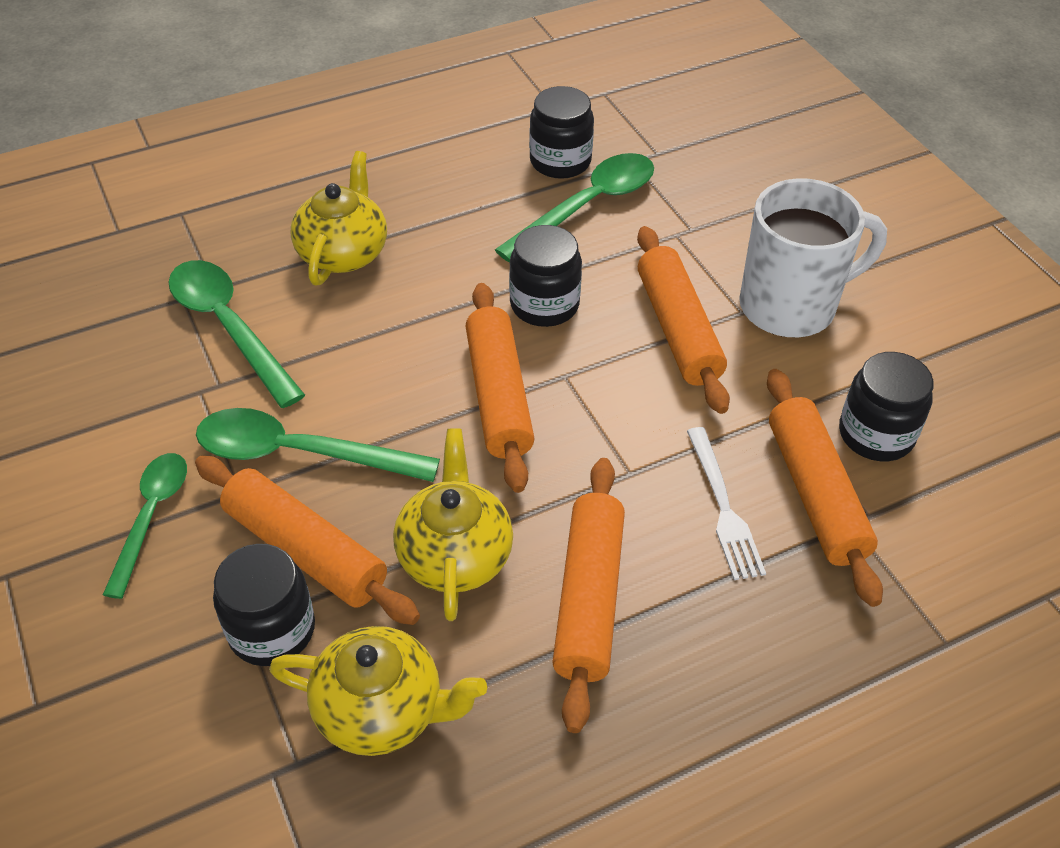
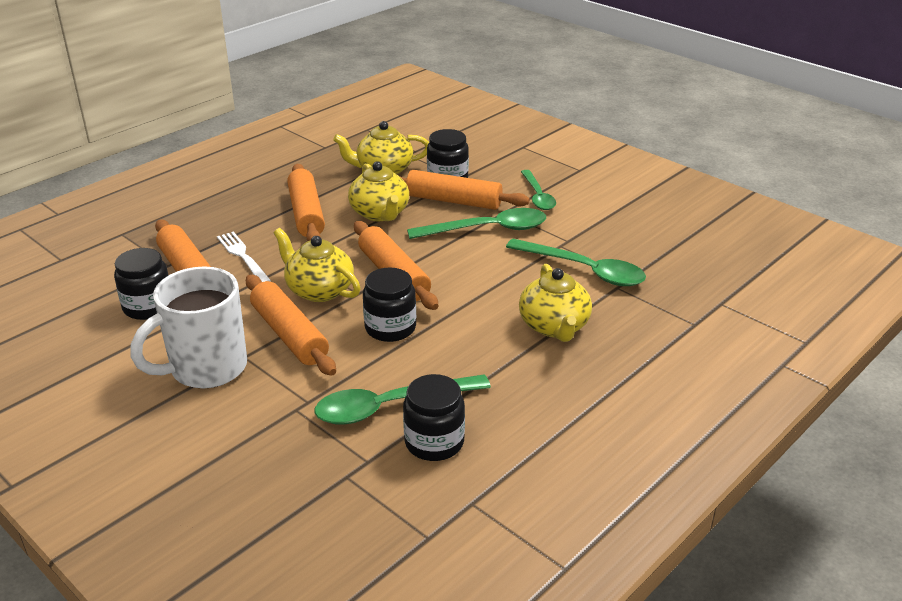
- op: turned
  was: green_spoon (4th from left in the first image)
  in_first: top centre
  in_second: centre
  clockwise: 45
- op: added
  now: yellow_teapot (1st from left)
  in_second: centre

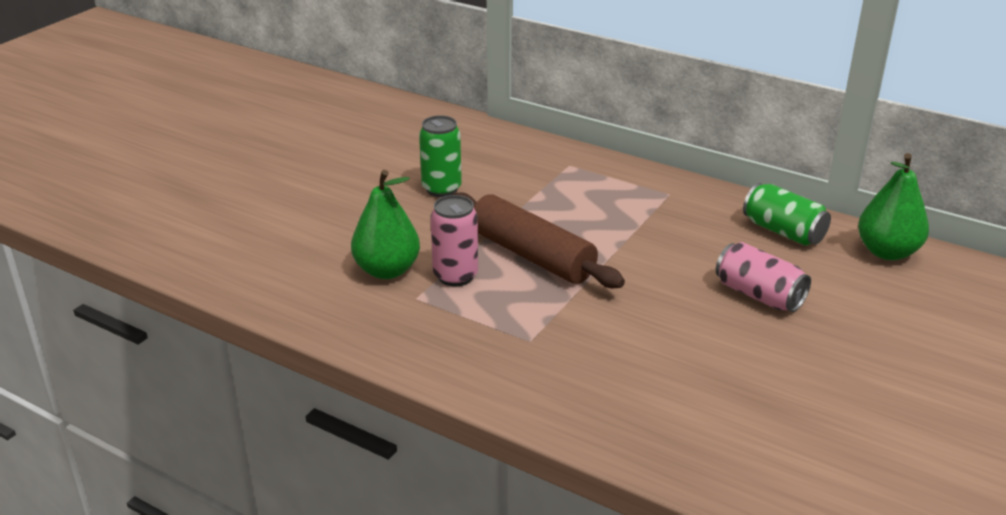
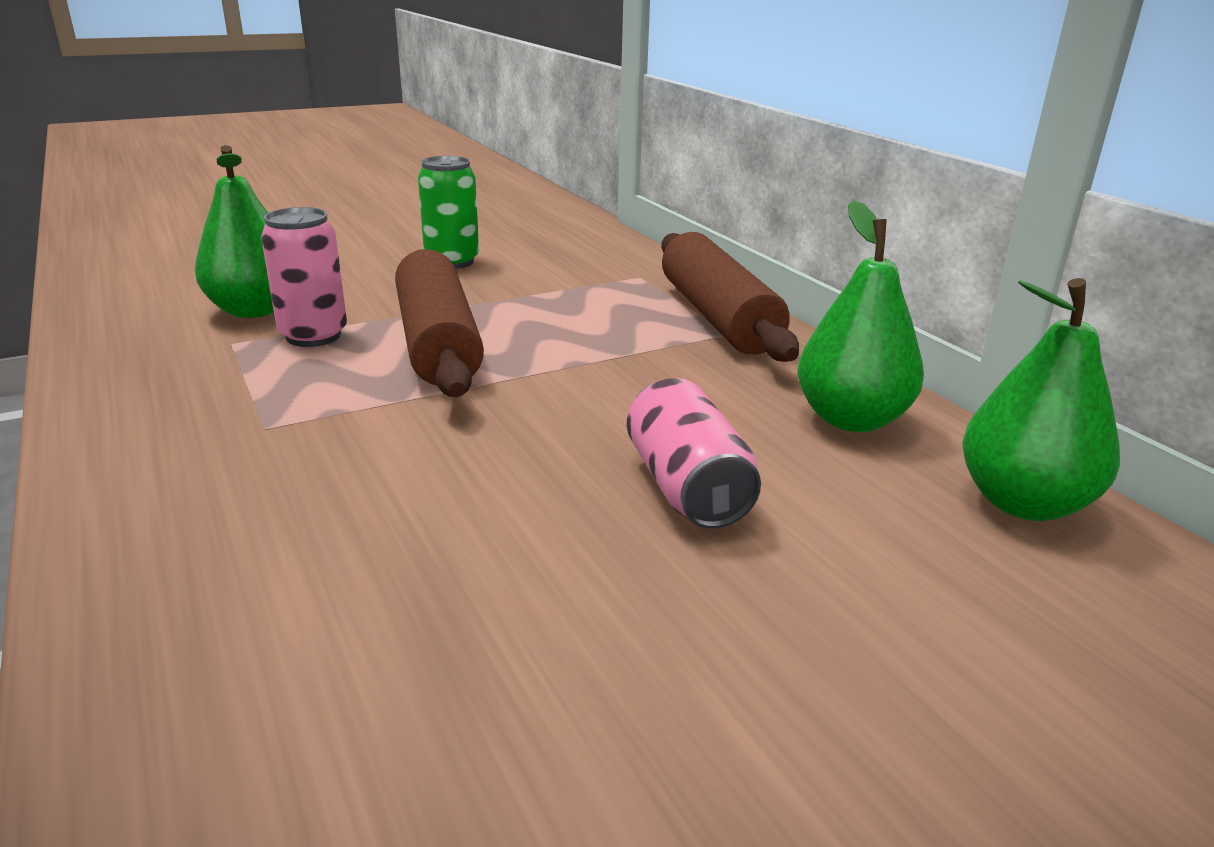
- op: replaced
  was: green_can (2nd from left)
  now: green_pear (2nd from left)
  in_first: middle right
  in_second: middle right
- op: added
  now: brown_rolling_pin (2nd from left)
  in_second: centre

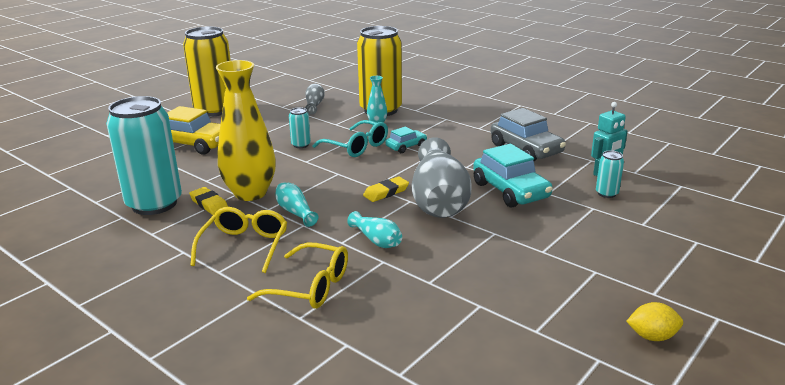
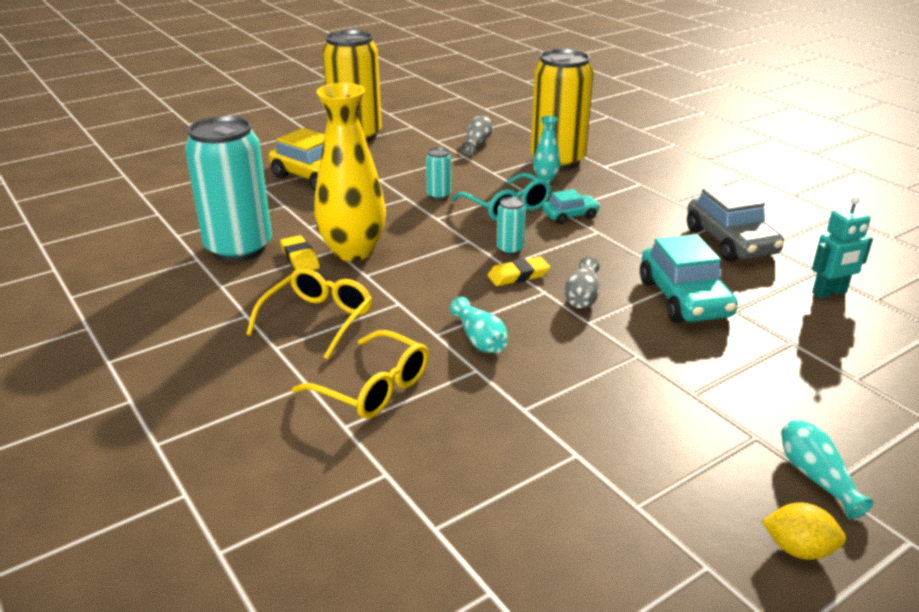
- op: moved
  was: turquoise_vase (1st from left in the first image)
  now: turquoise_vase (3rd from left)
  in_first: centre
  in_second: bottom right
- op: resized
  was: grey_vase (2nd from left)
  in_first: centre
  in_second: centre
  ratio: 0.45
- op: moved
  was: turquoise_can (3rd from left)
  in_first: middle right
  in_second: centre

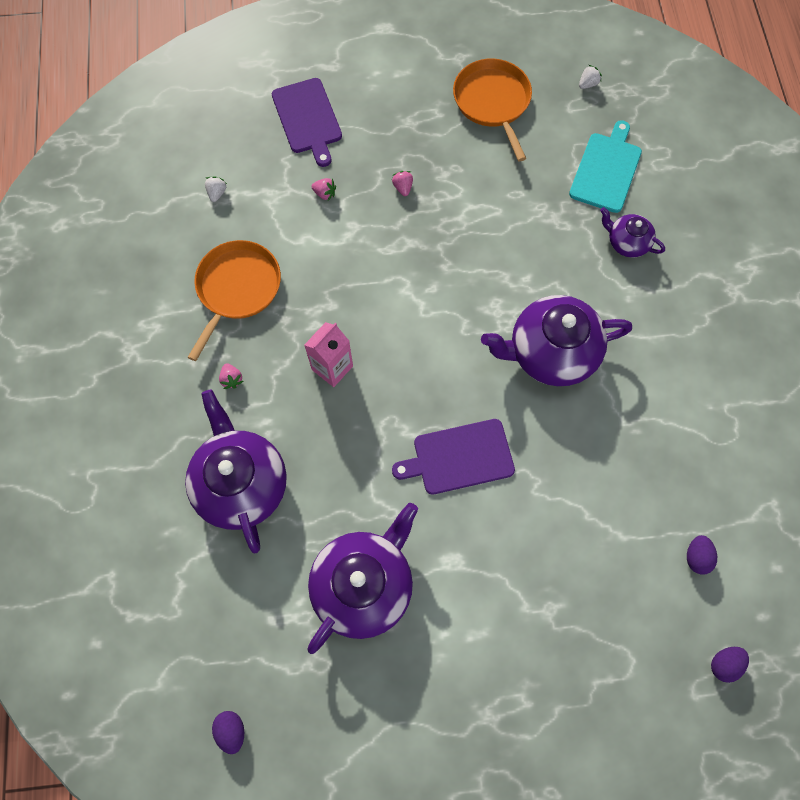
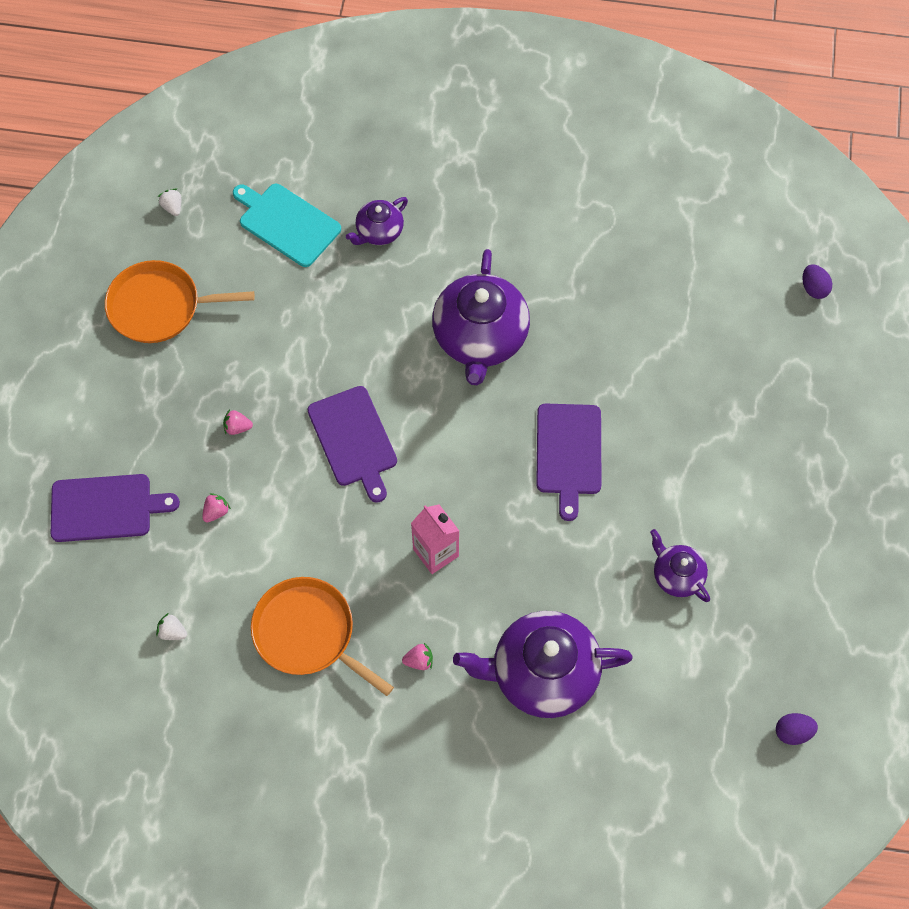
- op: resized
  was: purple_teapot (2nd from left in the first image)
  in_first: bottom centre
  in_second: middle right
  ratio: 0.51
- op: removed
  was: purple_egg (2nd from left)
  in_first: bottom right
- op: added
  now: purple_cutting_board (2nd from left)
  in_second: centre

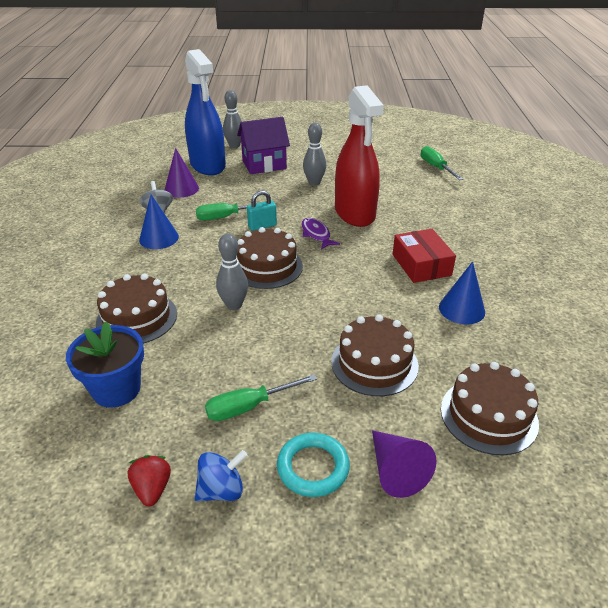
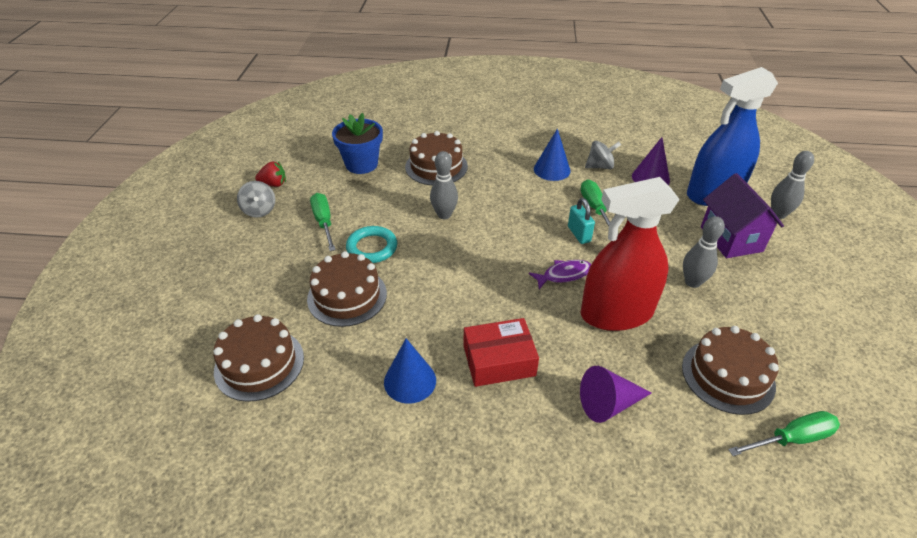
- op: recoloured
  was: blue_spinning_top
  now: grey_spinning_top (1st from left)
  in_first: bottom centre
  in_second: middle left
- op: moved
  was: brown_cake (2nd from left in the first image)
  now: brown_cake (4th from left)
  in_first: centre
  in_second: bottom right
- op: moved
  was: turquoise_ring
  in_first: bottom centre
  in_second: centre
- op: moved
  was: purple_cone (2nd from left in the first image)
  now: purple_cone (1st from left)
  in_first: bottom centre
  in_second: bottom right

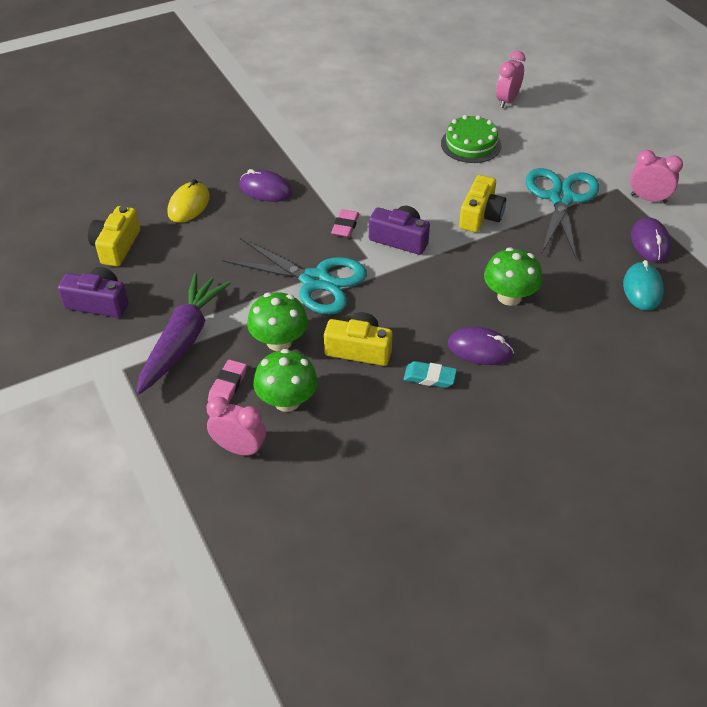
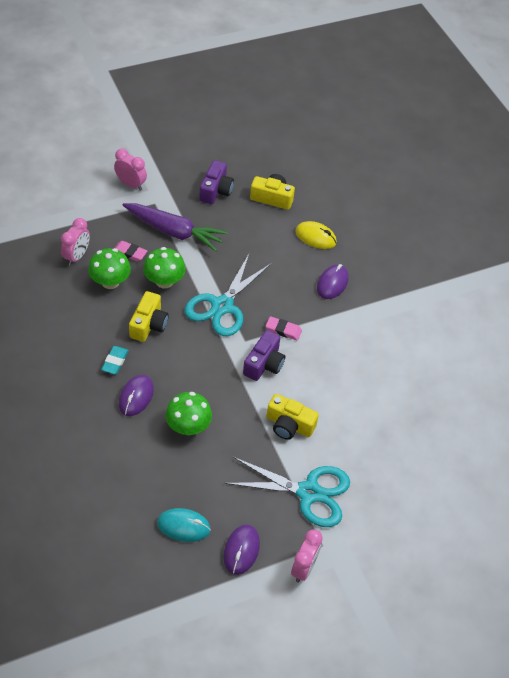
- op: removed
  was: green_cake
  in_first: top centre
- op: moved
  was: pink_clock (2nd from left)
  in_first: top right
  in_second: top left
- op: turned
  was: purple_mouse (3rd from left in the first image)
  in_first: middle right
  in_second: bottom centre
  clockwise: -75

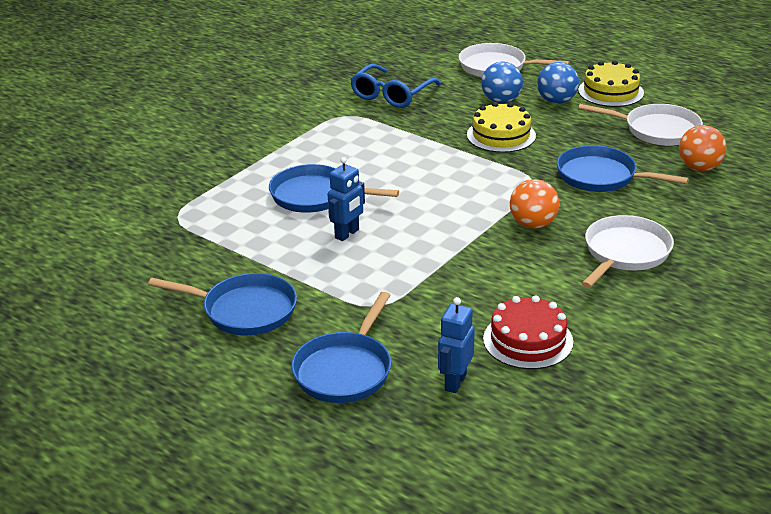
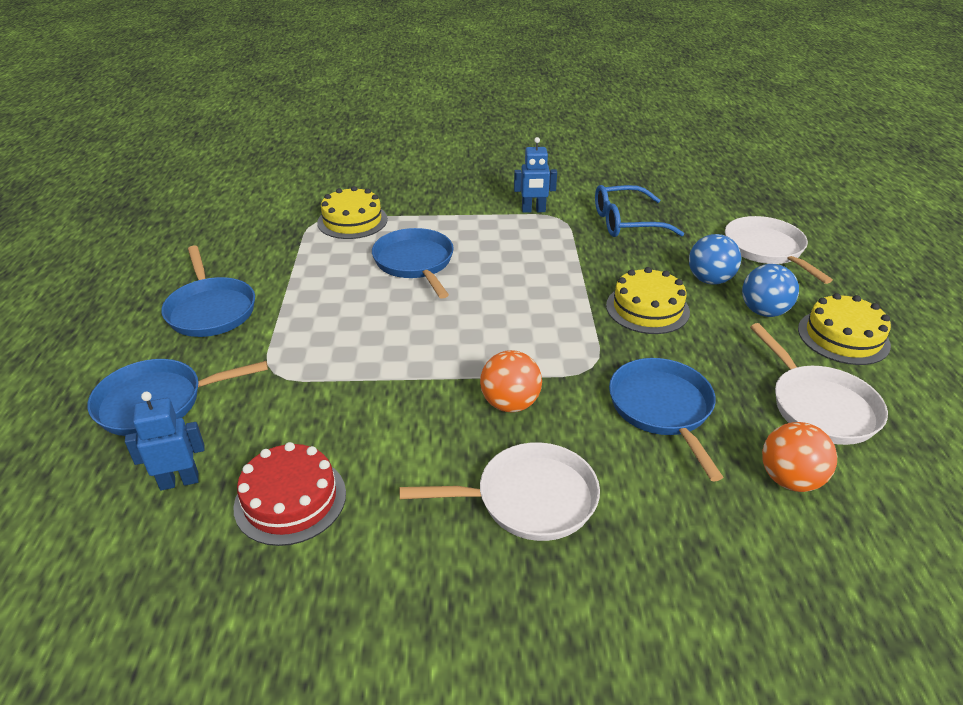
- op: moved
  was: blue_robot (1st from left in the first image)
  now: blue_robot (2nd from left)
  in_first: centre
  in_second: top centre
- op: added
  now: yellow_cake (1st from left)
  in_second: top centre

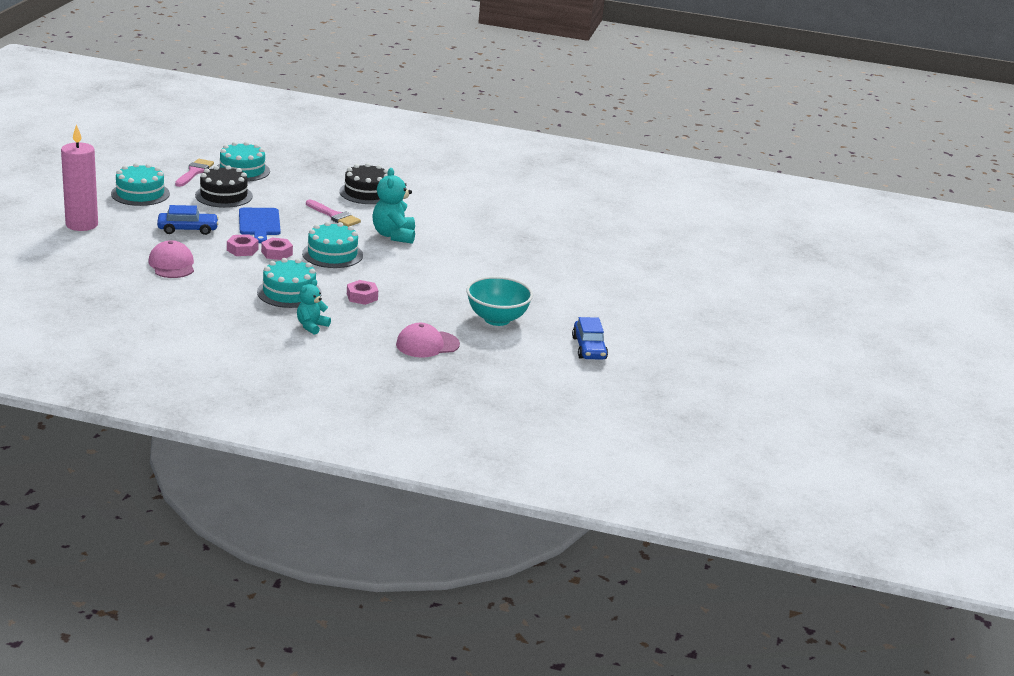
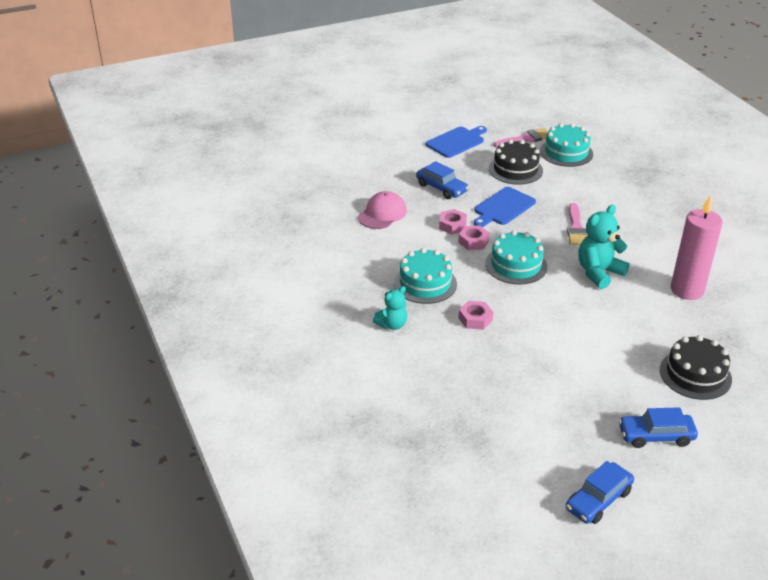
- op: moved
  was: pink_candle
  in_first: top left
  in_second: middle right
- op: replaced
  was: turquoise_cake (1st from left)
  now: blue_cutting_board (1st from left)
  in_first: top left
  in_second: top centre
- op: turned
  was: turquoise_teddy_bear (1st from left)
  in_first: middle left
  in_second: centre
  clockwise: 150
- op: moved
  was: black_cake (2nd from left)
  in_first: top centre
  in_second: middle right
- op: removed
  was: pink_cap (2nd from left)
  in_first: centre
- op: removed
  was: turquoise_bowl
  in_first: centre
- op: added
  now: blue_car (3rd from left)
  in_second: bottom right

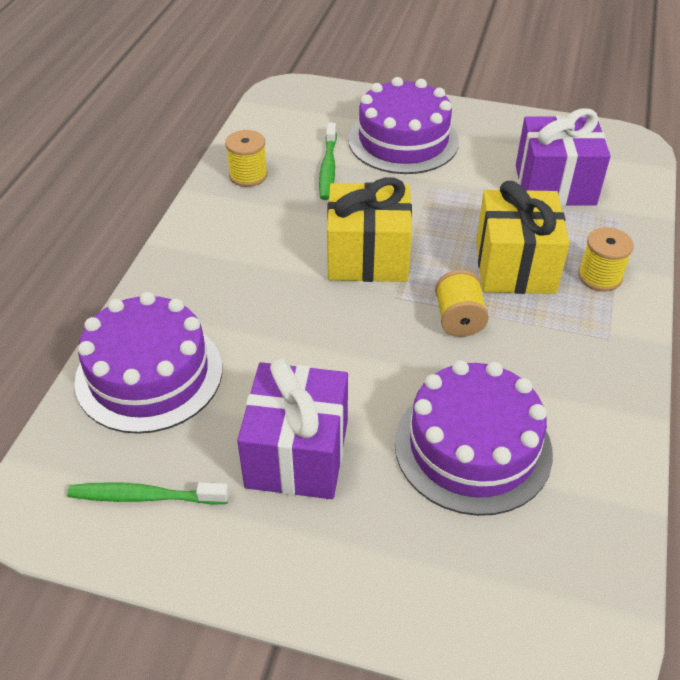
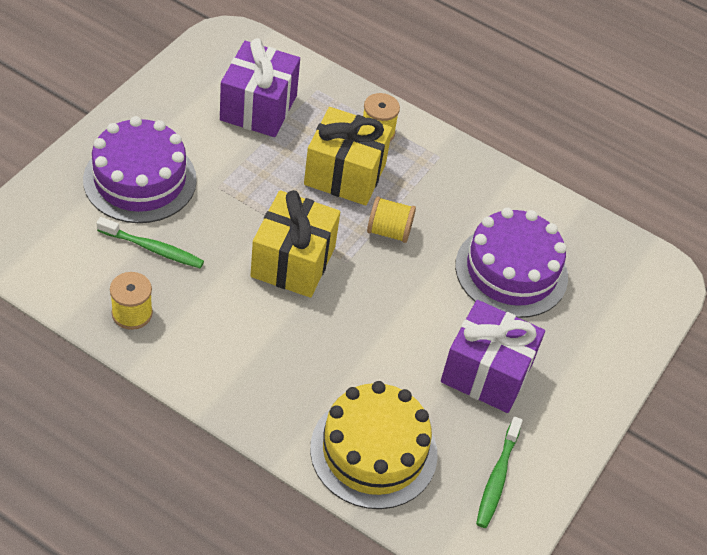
- op: recoloured
  was: purple_cake (1st from left)
  now: yellow_cake
  in_first: middle left
  in_second: bottom centre

